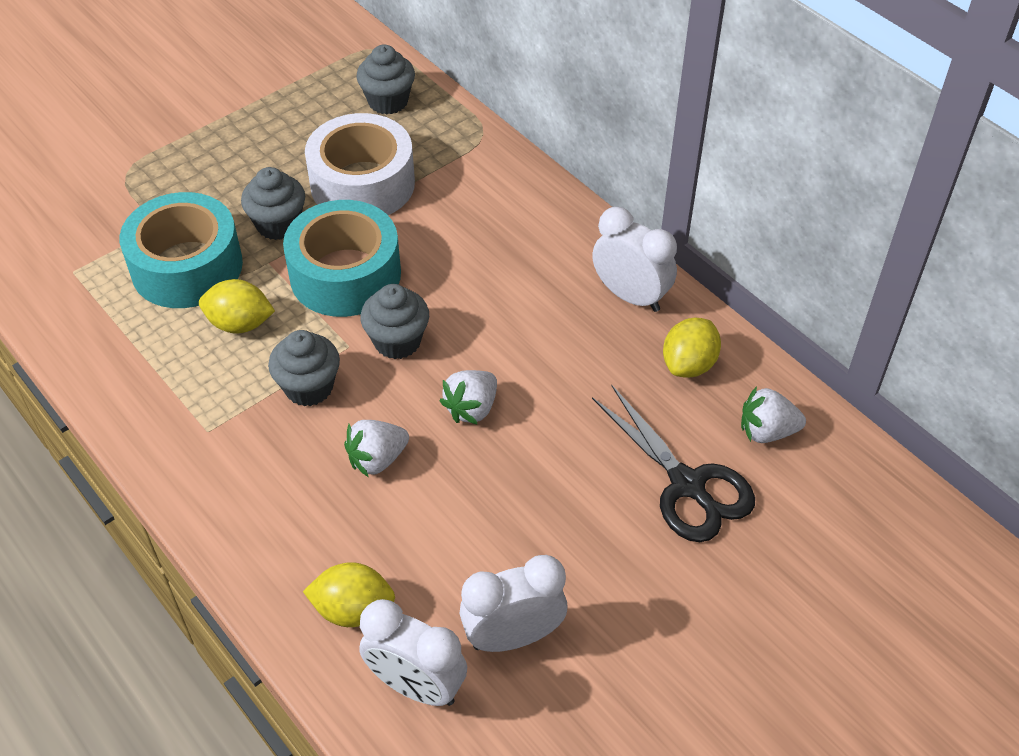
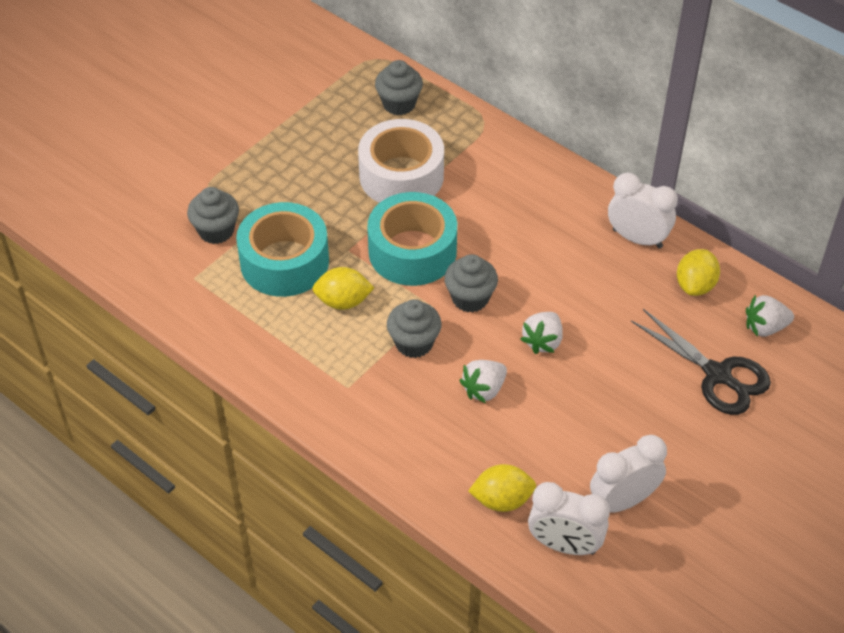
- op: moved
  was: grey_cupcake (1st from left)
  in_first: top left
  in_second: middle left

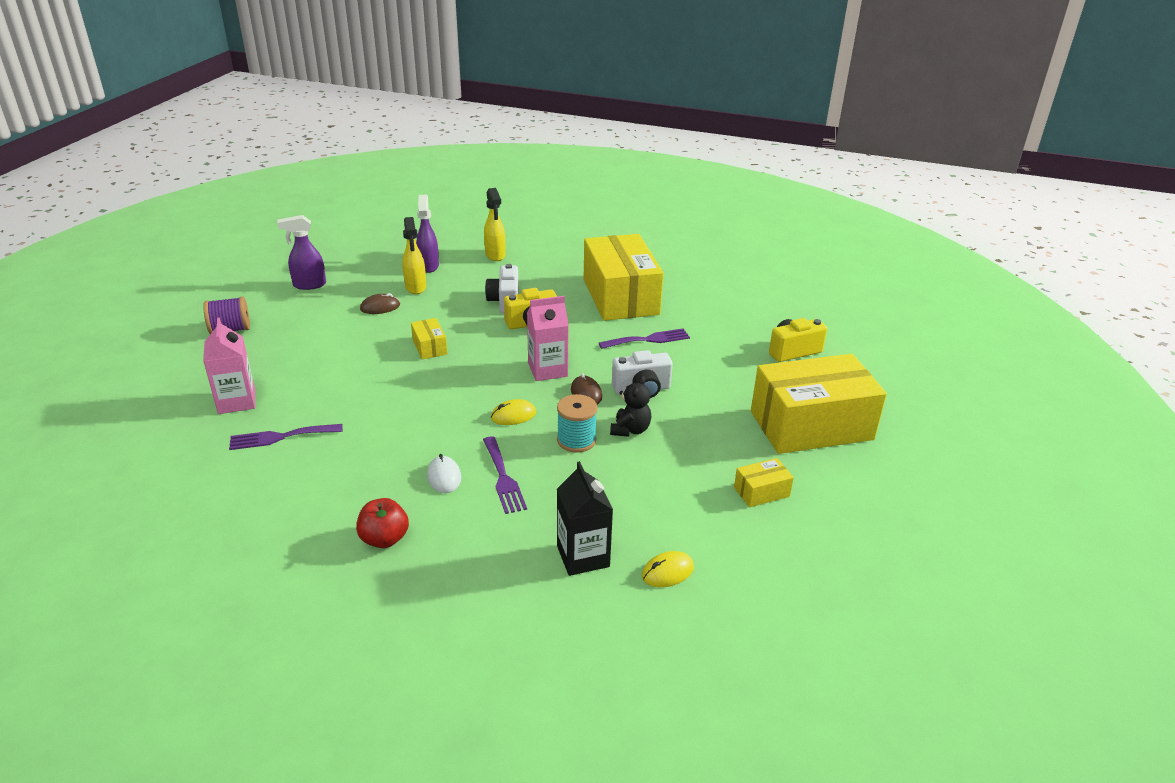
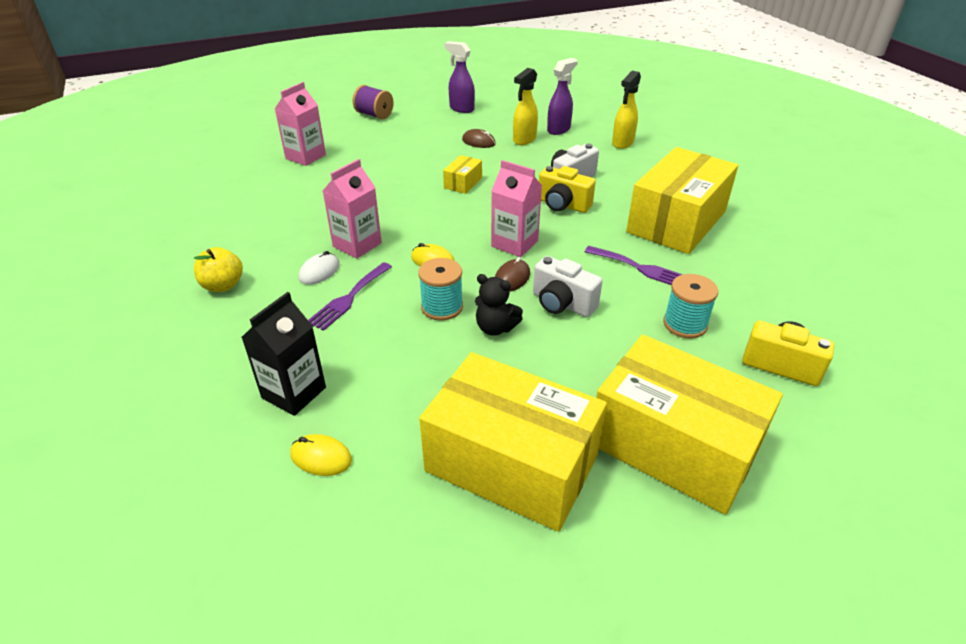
- op: removed
  was: purple_fork (1st from left)
  in_first: middle left
- op: recoloured
  was: red_apple
  now: yellow_apple
  in_first: bottom left
  in_second: middle left
- op: turned
  was: black_teddy_bear
  in_first: centre
  in_second: centre
  clockwise: 45
- op: resized
  was: yellow_box (3rd from left in the first image)
  in_first: centre
  in_second: bottom centre
  ratio: 2.44
- op: added
  now: pink_carton (2nd from left)
  in_second: top centre
- op: added
  now: turquoise_spool (2nd from left)
  in_second: middle right

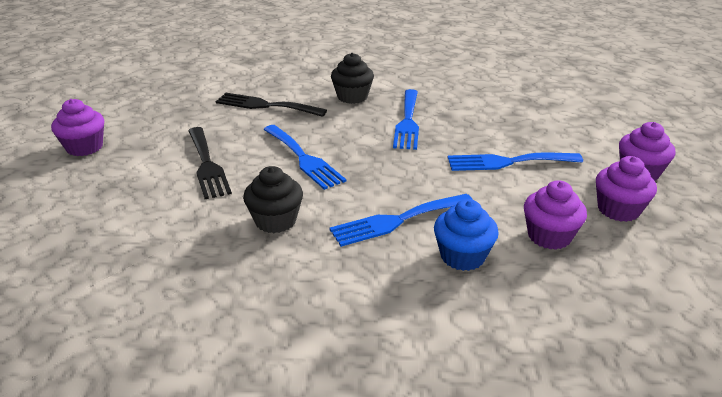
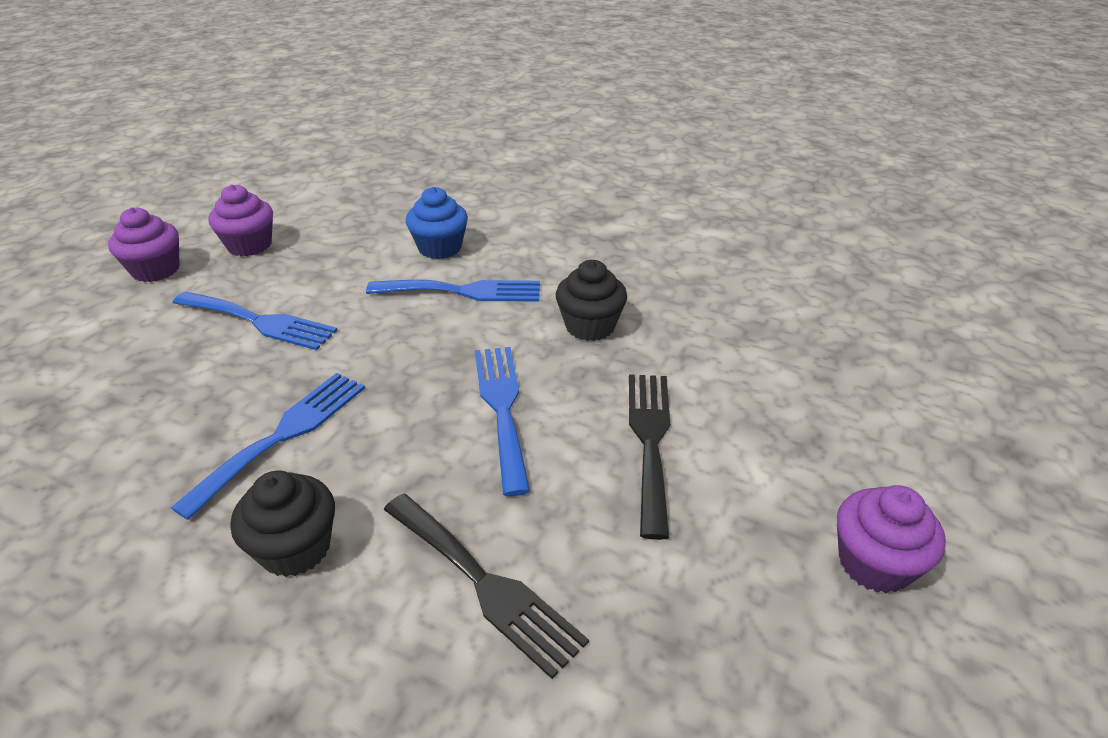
- op: removed
  was: purple_cupcake (2nd from left)
  in_first: middle right

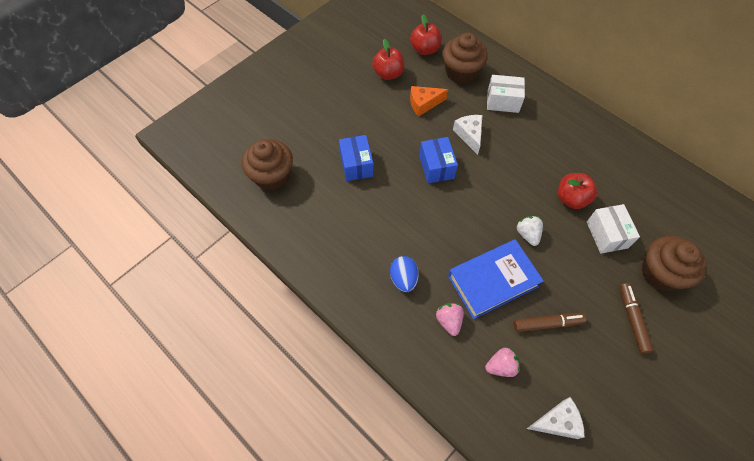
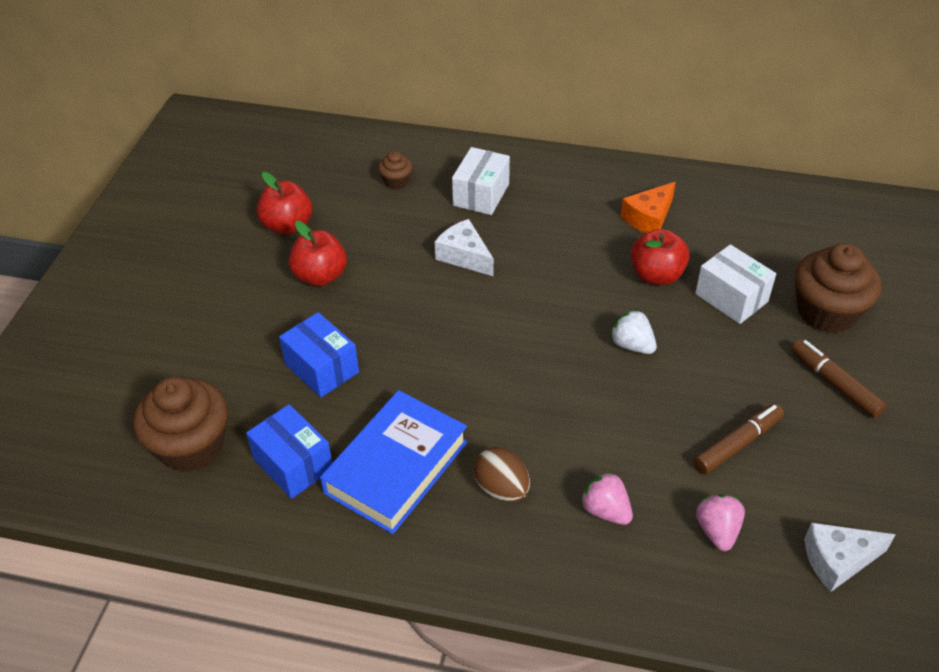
- op: recoloured
  was: blue_egg
  now: brown_egg
  in_first: centre
  in_second: bottom centre
- op: moved
  was: red_apple (2nd from left)
  in_first: top centre
  in_second: centre
- op: moved
  was: orange_cheese
  in_first: top centre
  in_second: top right
- op: moved
  was: blue_box (2nd from left in the first image)
  now: blue_box (1st from left)
  in_first: centre
  in_second: bottom left
- op: resized
  was: brown_cupcake (2nd from left)
  in_first: top centre
  in_second: top centre
  ratio: 0.48
- op: moved
  was: blue_book
  in_first: centre
  in_second: bottom centre
- op: turned
  was: pink_strawberry (2nd from left)
  in_first: bottom centre
  in_second: bottom right
  clockwise: -45
- op: turned
  was: white_box (1st from left)
  in_first: top right
  in_second: top centre
  clockwise: -45
- op: turned
  was: white_cheese (2nd from left)
  in_first: bottom right
  in_second: bottom right
  clockwise: -150

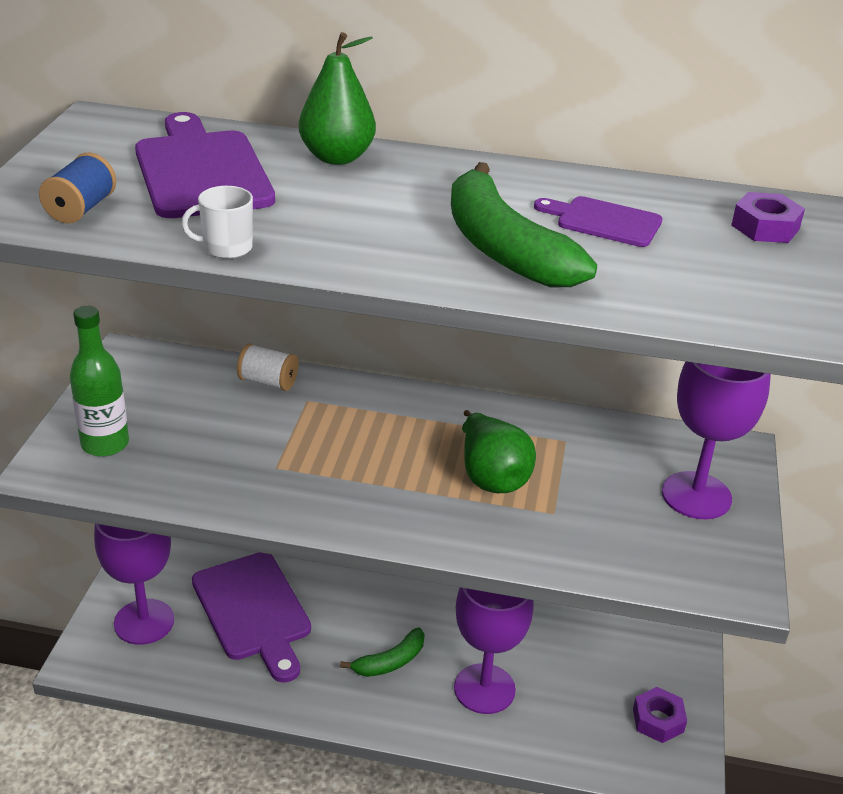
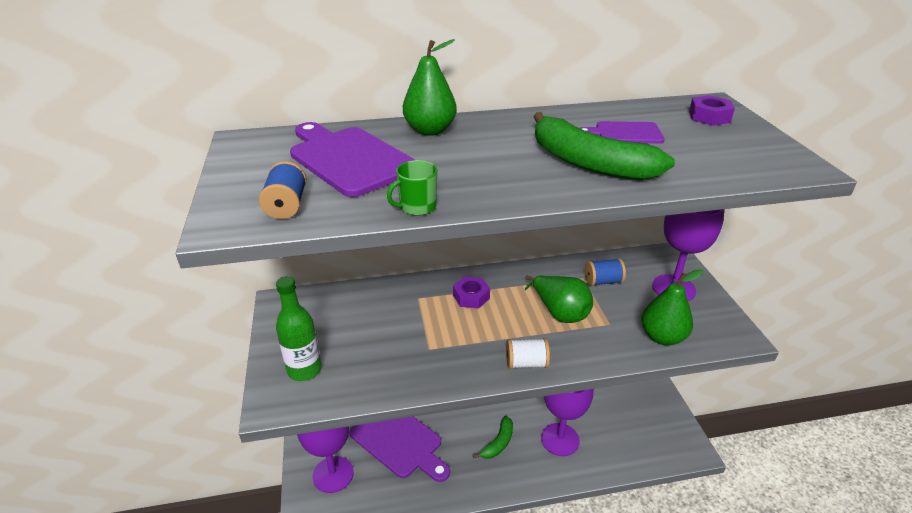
- op: recoloured
  was: white_mug
  now: green_mug
  in_first: top left
  in_second: centre
- op: moved
  was: white_spool
  in_first: middle left
  in_second: bottom centre
- op: moved
  was: purple_nut (1st from left)
  in_first: bottom right
  in_second: centre
- op: added
  now: blue_spool (2nd from left)
  in_second: centre
- op: added
  now: green_pear (3rd from left)
  in_second: middle right

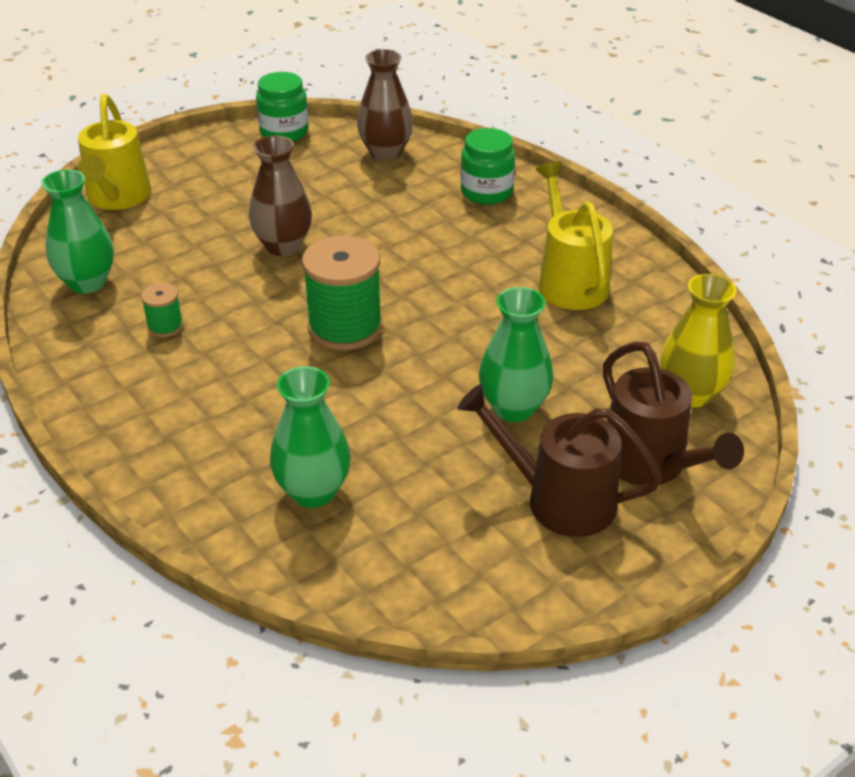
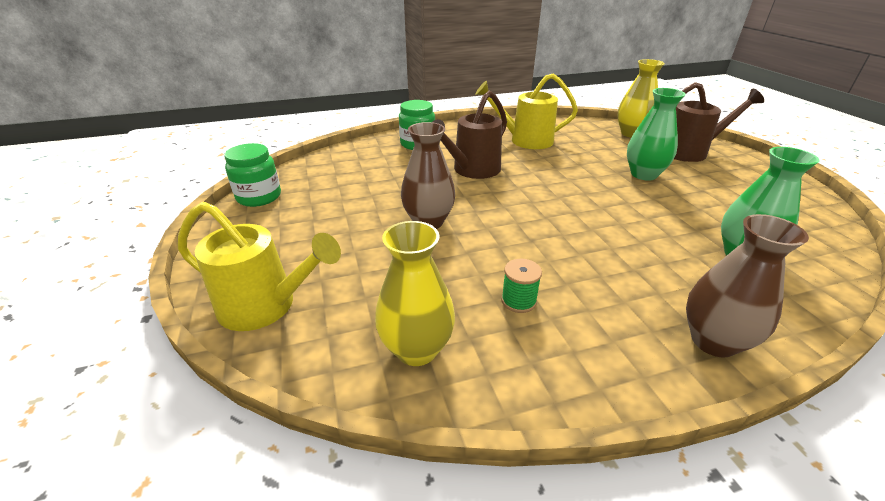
- op: recoloured
  was: green_vase (1st from left)
  now: yellow_vase (1st from left)
  in_first: top left
  in_second: centre
- op: removed
  was: green_spool (2nd from left)
  in_first: centre
- op: moved
  was: brown_vase (2nd from left)
  in_first: top centre
  in_second: middle right
- op: moved
  was: brown_watering_can (1st from left)
  in_first: centre
  in_second: top centre

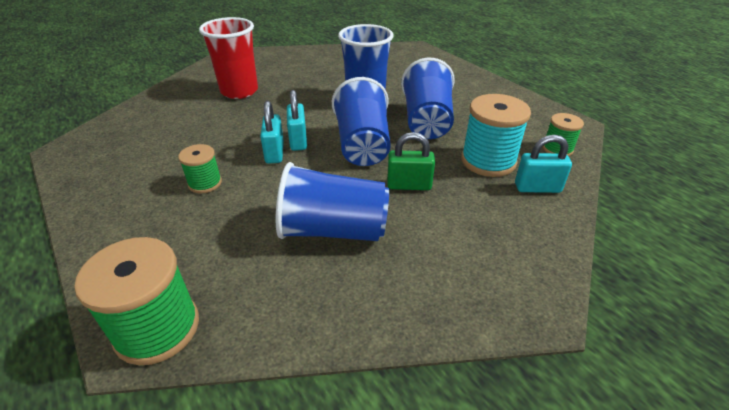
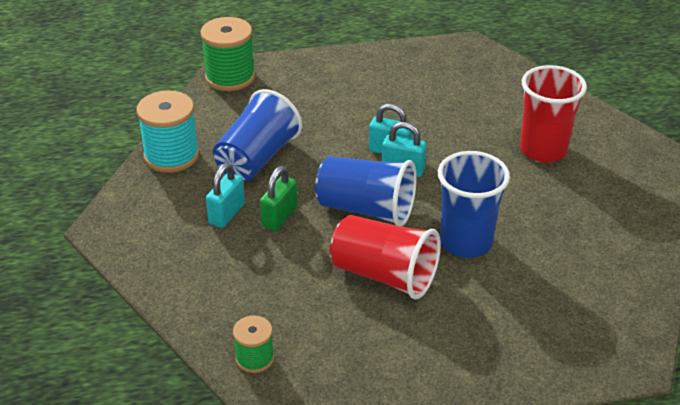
- op: removed
  was: green_spool (2nd from left)
  in_first: middle left
- op: recoloured
  was: blue_cup (4th from left)
  now: red_cup (1st from left)
  in_first: top centre
  in_second: centre
- op: moved
  was: turquoise_spool
  in_first: top right
  in_second: top left
- op: moved
  was: turquoise_padlock (3rd from left in the first image)
  now: turquoise_padlock (1st from left)
  in_first: middle right
  in_second: middle left

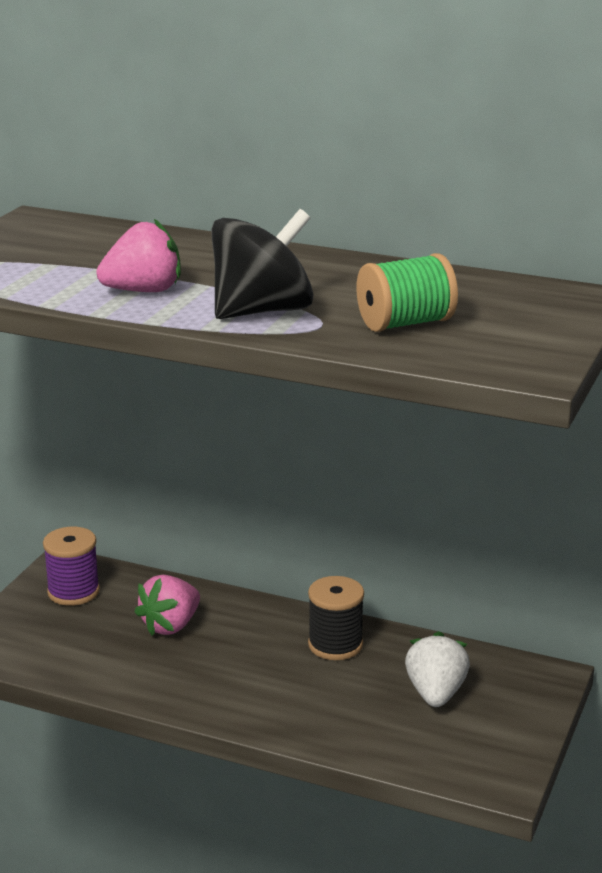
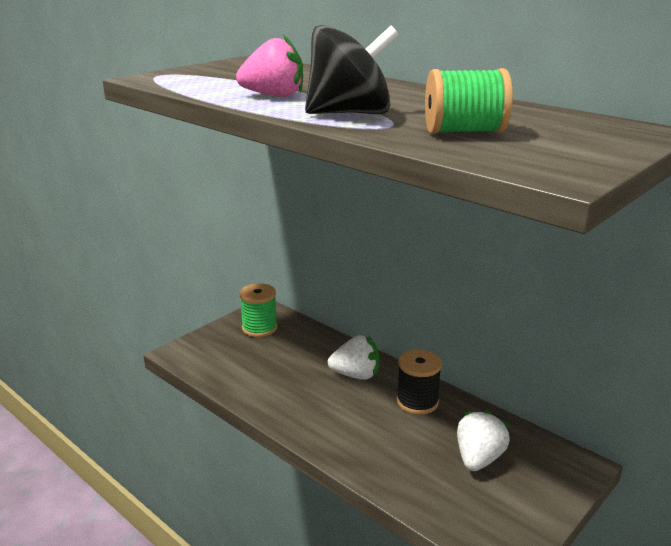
- op: recoloured
  was: purple_spool
  now: green_spool (1st from left)
  in_first: middle left
  in_second: centre
- op: removed
  was: pink_strawberry (2nd from left)
  in_first: bottom left
- op: added
  now: white_strawberry (1st from left)
  in_second: centre

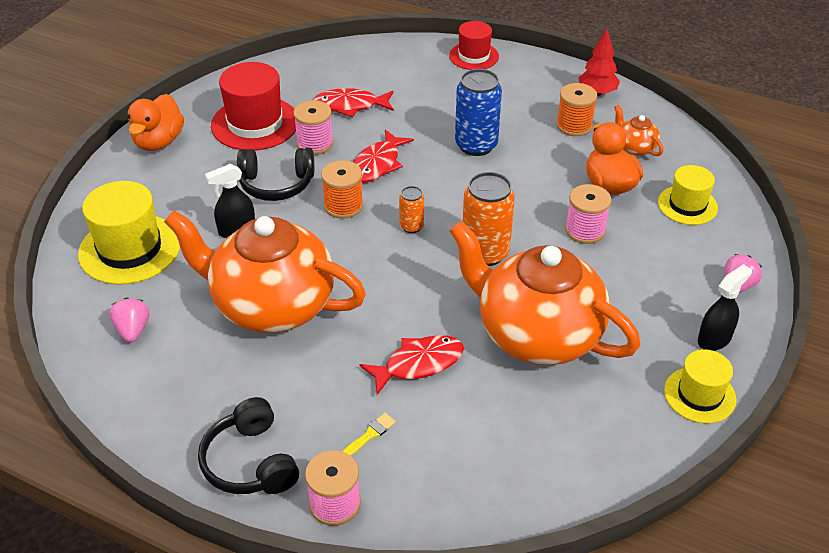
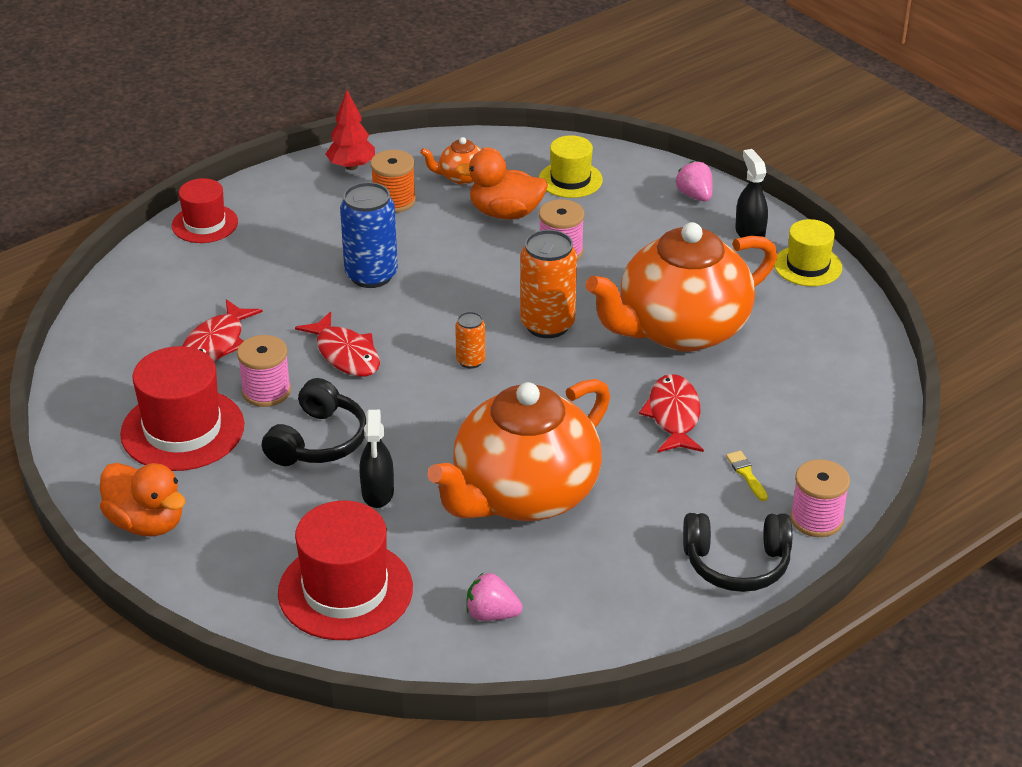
- op: recoloured
  was: yellow_hat (1st from left)
  now: red_hat (3rd from left)
  in_first: middle left
  in_second: bottom centre
- op: removed
  was: orange_spool (1st from left)
  in_first: centre

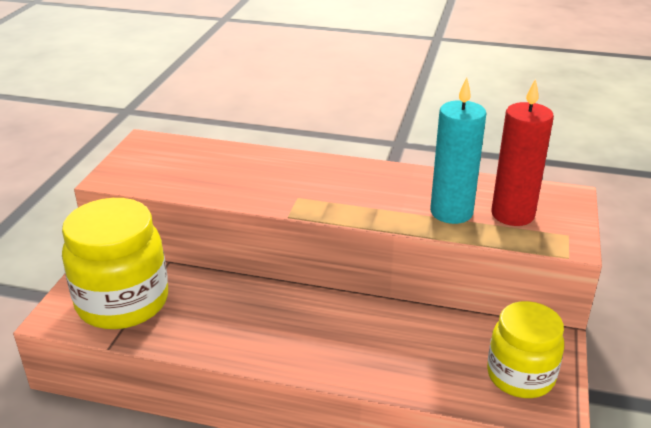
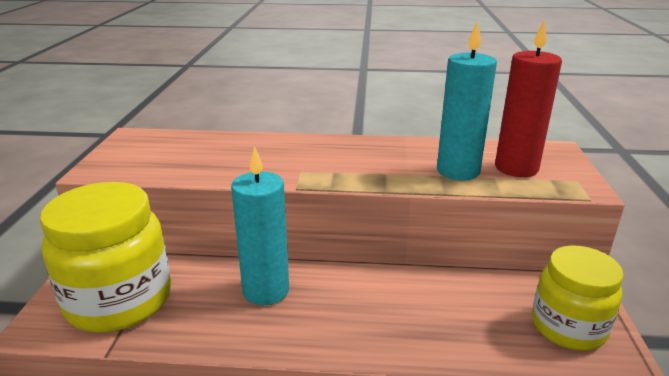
- op: added
  now: turquoise_candle (1st from left)
  in_second: centre

